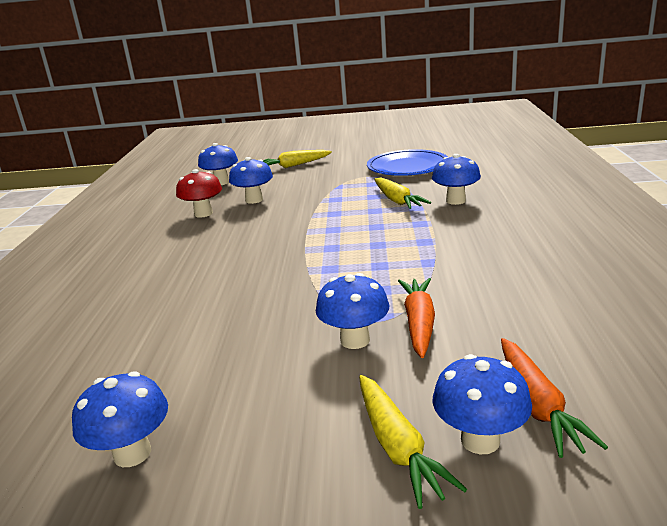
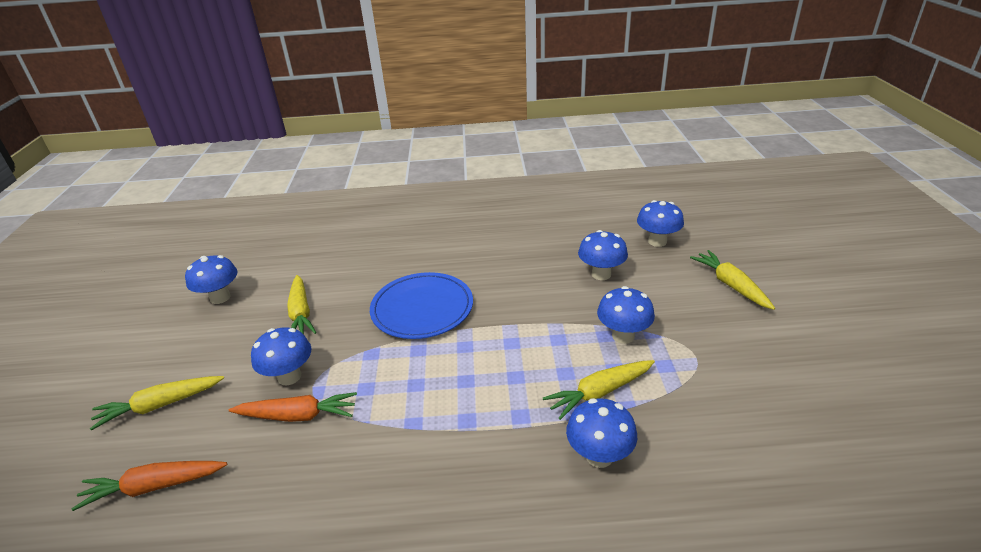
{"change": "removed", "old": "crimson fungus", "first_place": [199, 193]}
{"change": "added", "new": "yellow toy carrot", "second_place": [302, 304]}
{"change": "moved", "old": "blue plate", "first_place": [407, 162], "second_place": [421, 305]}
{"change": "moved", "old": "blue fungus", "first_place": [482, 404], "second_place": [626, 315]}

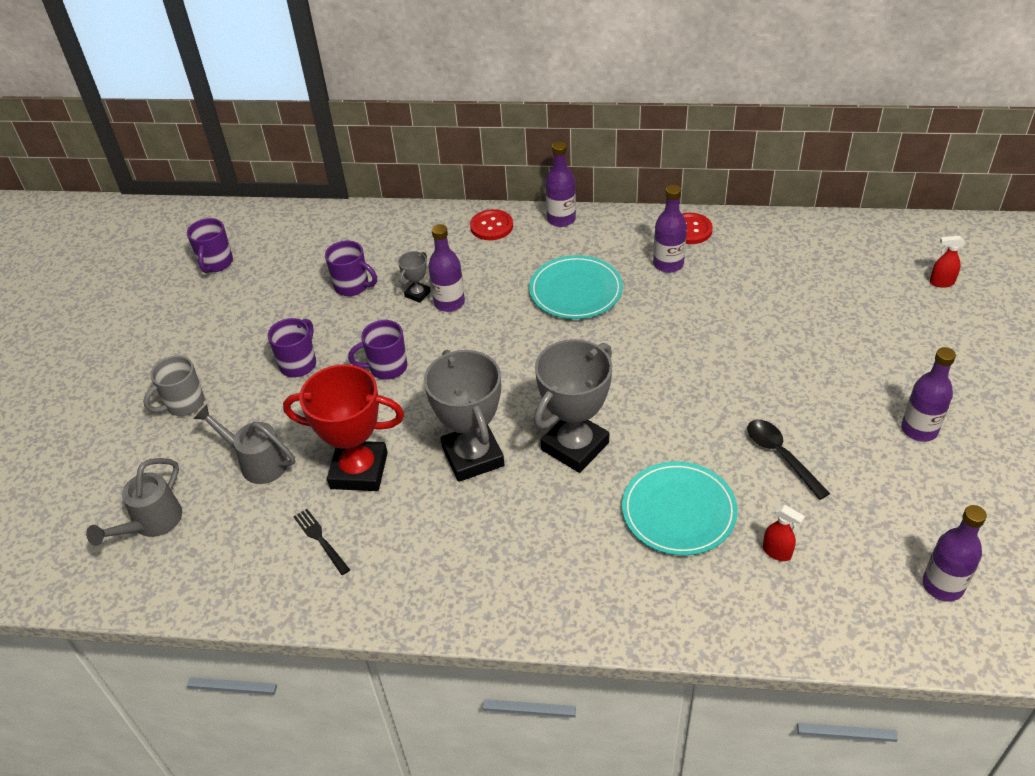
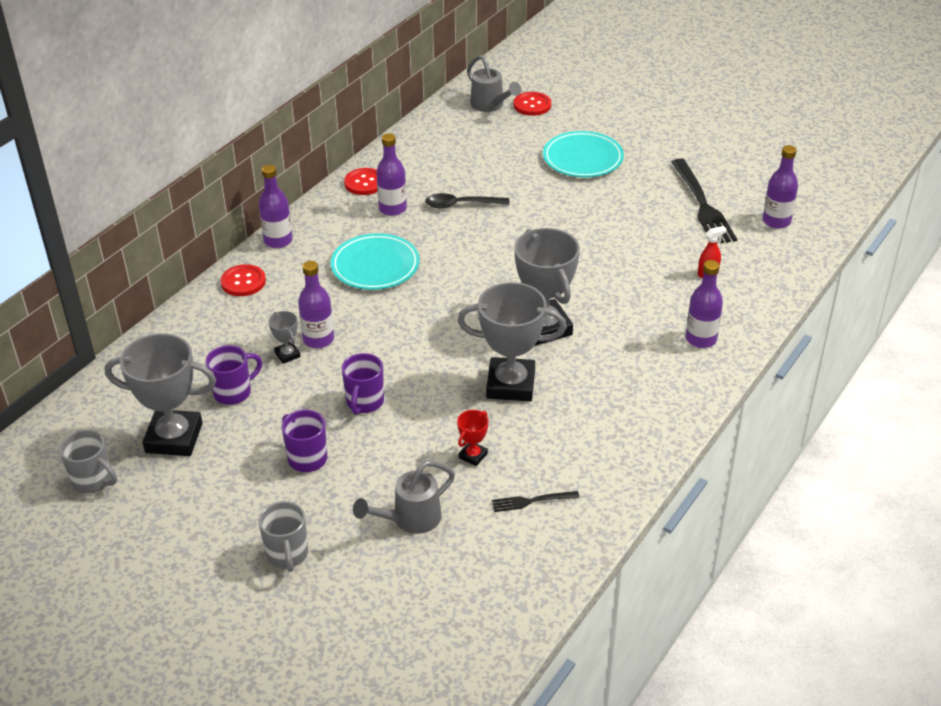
{"change": "added", "new": "grey prize cup", "second_place": [160, 394]}
{"change": "added", "new": "black table fork", "second_place": [704, 201]}
{"change": "moved", "old": "grey watering can", "first_place": [134, 502], "second_place": [494, 83]}
{"change": "moved", "old": "aqua plate", "first_place": [680, 508], "second_place": [583, 154]}
{"change": "moved", "old": "black spoon", "first_place": [788, 460], "second_place": [467, 200]}
{"change": "moved", "old": "purple flask", "first_place": [928, 394], "second_place": [704, 304]}
{"change": "replaced", "old": "crimson sprayer", "new": "crimson shirt button", "first_place": [947, 262], "second_place": [532, 104]}
{"change": "recoloured", "old": "purple mug", "new": "grey mug", "first_place": [210, 245], "second_place": [88, 462]}
{"change": "resized", "old": "crimson prize cup", "first_place": [343, 427], "second_place": [472, 438], "factor": 0.45}

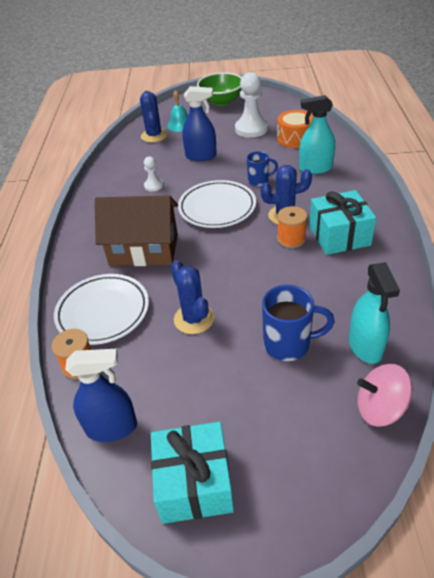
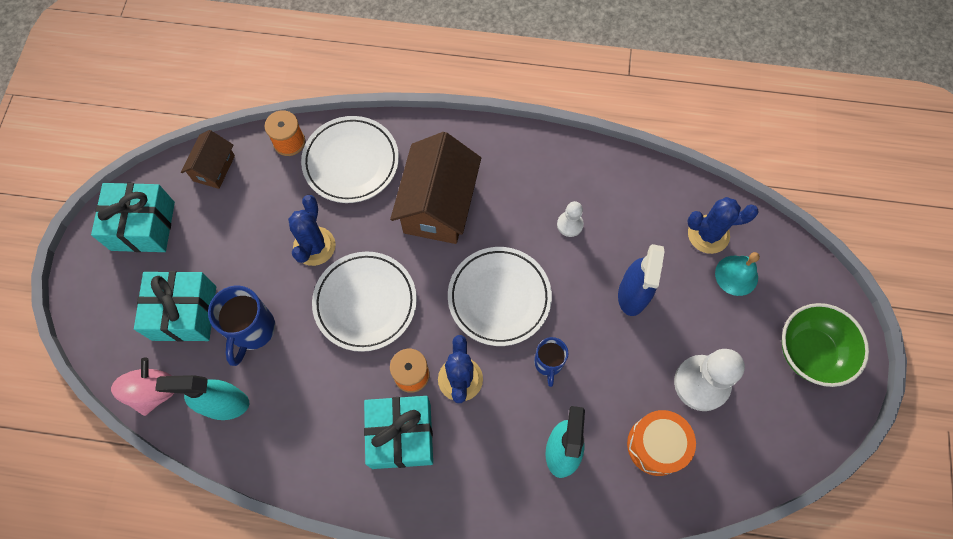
{"change": "added", "new": "aqua present", "second_place": [175, 306]}
{"change": "added", "new": "white plate", "second_place": [364, 302]}
{"change": "replaced", "old": "blue sprayer", "new": "brown toy house", "first_place": [101, 395], "second_place": [208, 159]}
{"change": "turned", "old": "blue prickly plant", "first_place": [192, 297], "second_place": [312, 230], "degrees": -60}

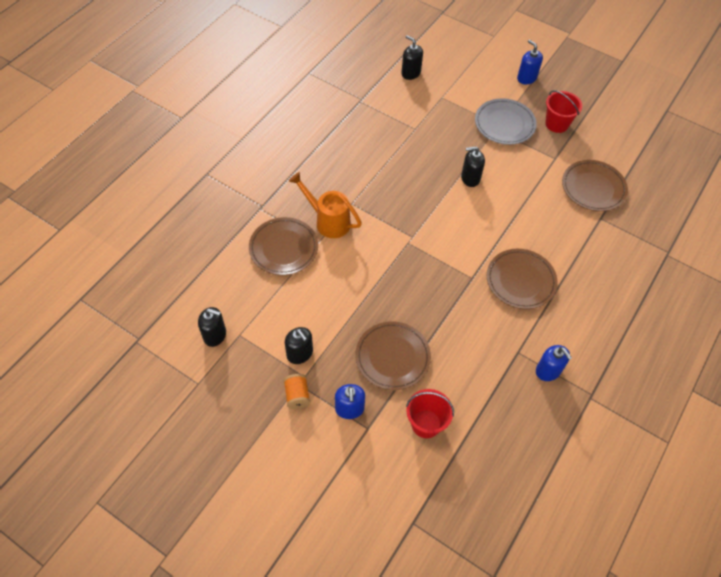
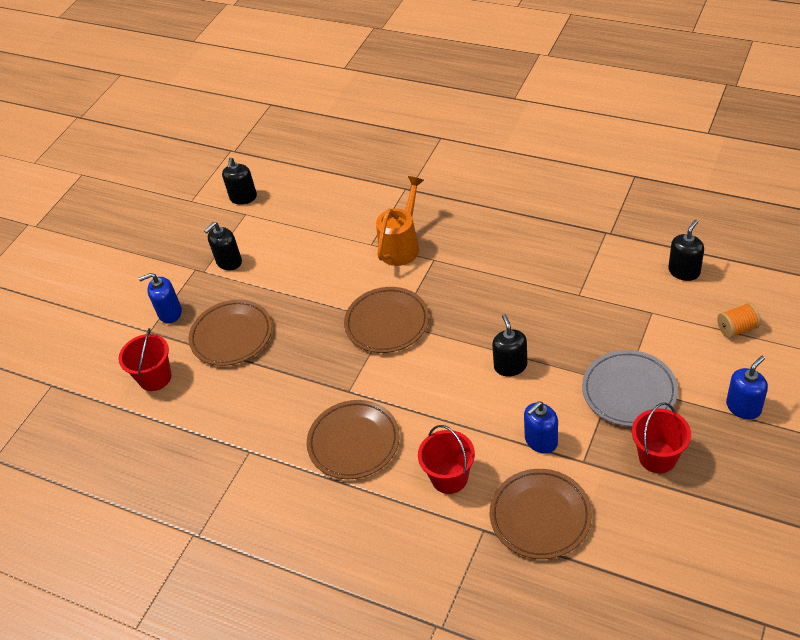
{"change": "added", "new": "crimson sand bucket", "second_place": [446, 459]}
{"change": "moved", "old": "brown plate", "first_place": [283, 246], "second_place": [386, 320]}
{"change": "moved", "old": "bright orange spool", "first_place": [297, 391], "second_place": [739, 320]}
{"change": "moved", "old": "blue soap dispenser", "first_place": [554, 363], "second_place": [541, 428]}

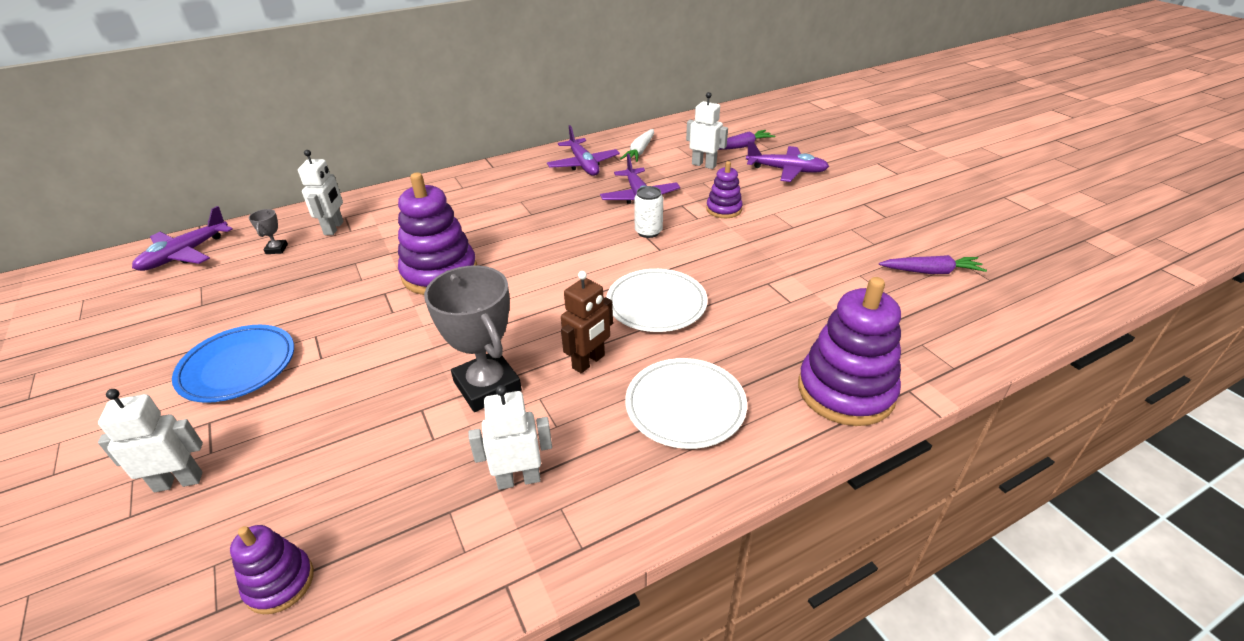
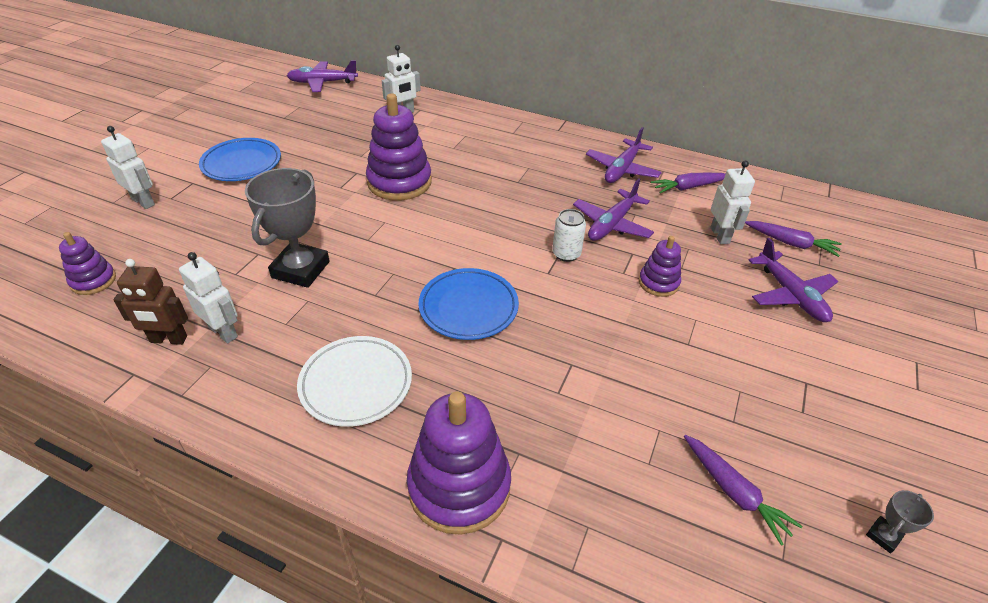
{"change": "moved", "old": "grey prize cup", "first_place": [268, 231], "second_place": [900, 521]}
{"change": "moved", "old": "brown robot", "first_place": [587, 322], "second_place": [150, 302]}
{"change": "recoloured", "old": "white plate", "new": "blue plate", "first_place": [657, 300], "second_place": [468, 304]}
{"change": "recoloured", "old": "white toy carrot", "new": "purple toy carrot", "first_place": [637, 145], "second_place": [688, 183]}

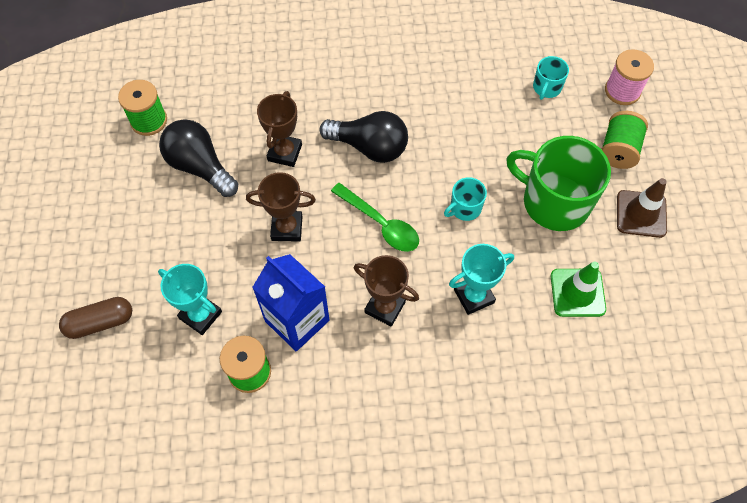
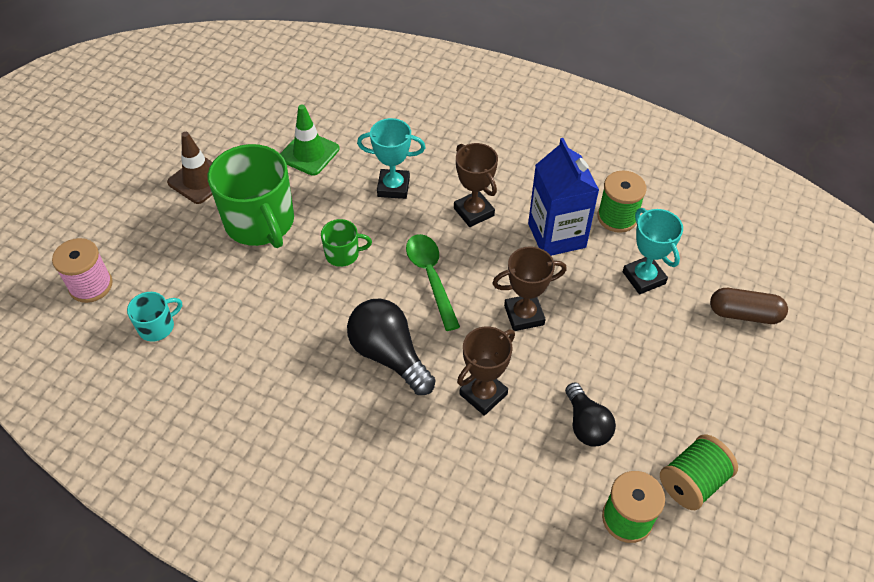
{"change": "moved", "old": "emerald spool", "first_place": [624, 140], "second_place": [699, 472]}
{"change": "recoloured", "old": "aqua mug", "new": "emerald mug", "first_place": [465, 199], "second_place": [346, 243]}
{"change": "turned", "old": "brown prize cup", "first_place": [281, 207], "second_place": [529, 288], "degrees": -45}
{"change": "resized", "old": "black bulb", "first_place": [198, 158], "second_place": [590, 415], "factor": 0.65}

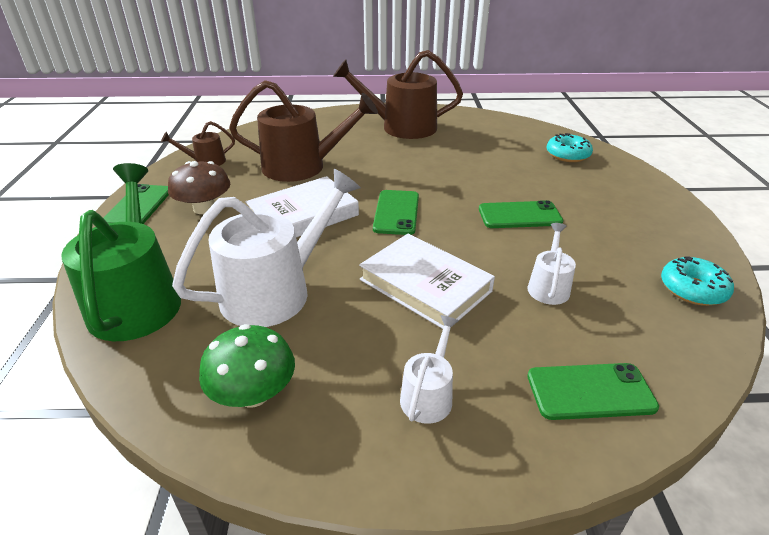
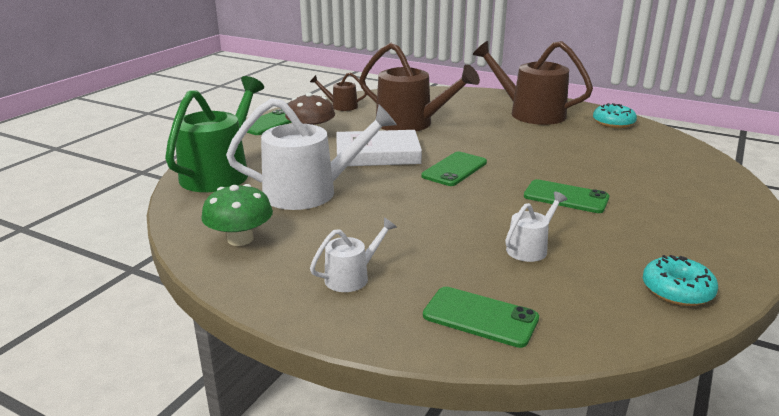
{"change": "removed", "old": "white hardcover", "first_place": [427, 281]}
{"change": "moved", "old": "aqua donut", "first_place": [570, 147], "second_place": [615, 115]}

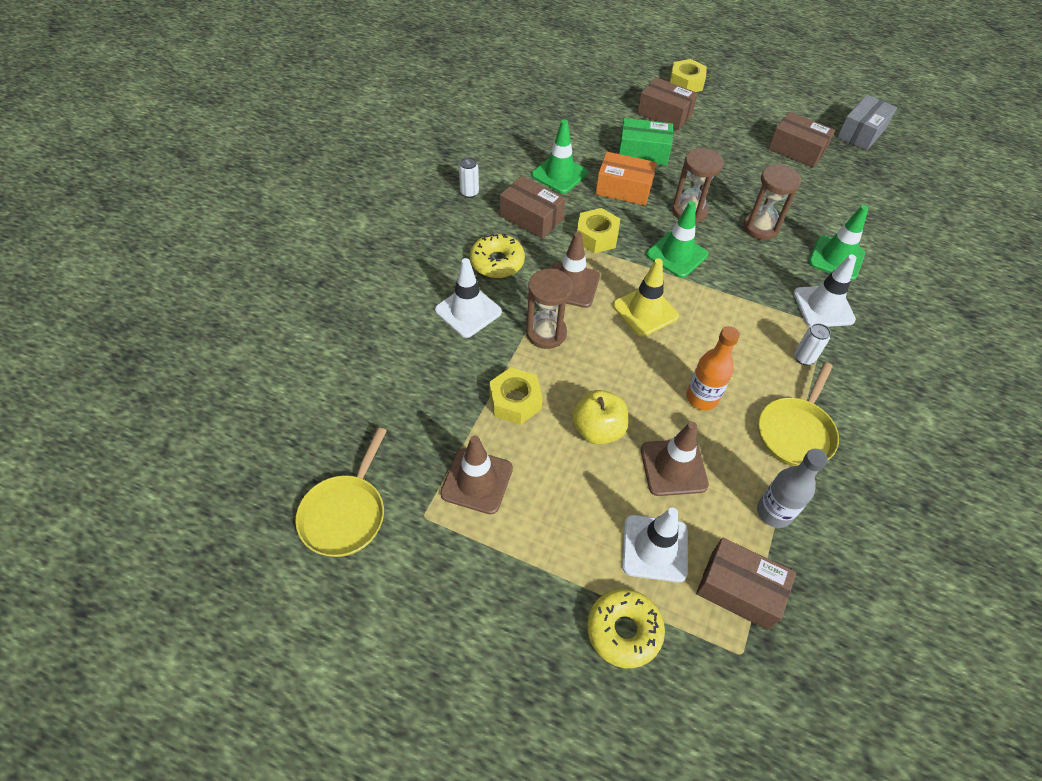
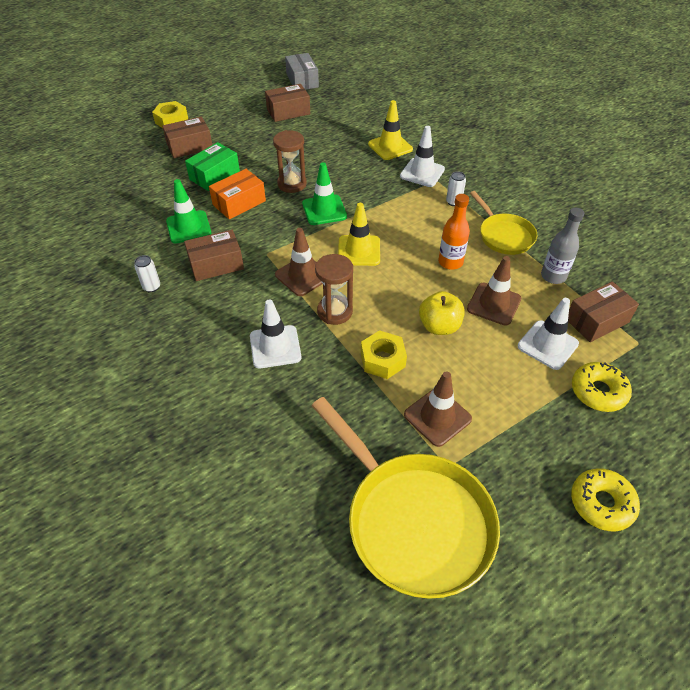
{"change": "removed", "old": "yellow hex nut", "first_place": [598, 230]}
{"change": "removed", "old": "brown sand timer", "first_place": [772, 202]}
{"change": "moved", "old": "yellow donut", "first_place": [497, 256], "second_place": [605, 499]}
{"change": "recoloured", "old": "emerald traffic cone", "new": "yellow traffic cone", "first_place": [838, 243], "second_place": [390, 130]}
{"change": "resized", "old": "yellow skillet", "first_place": [341, 492], "second_place": [406, 498], "factor": 1.8}

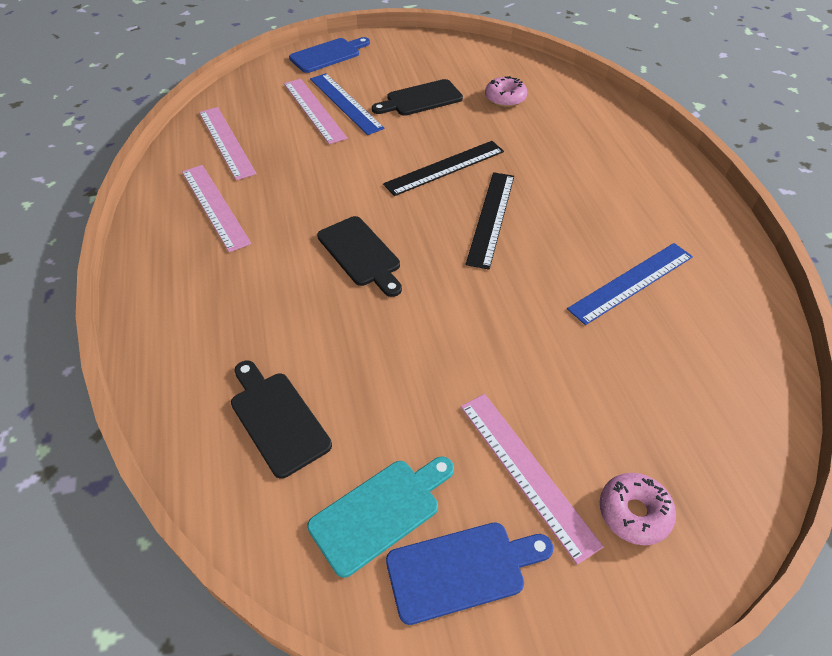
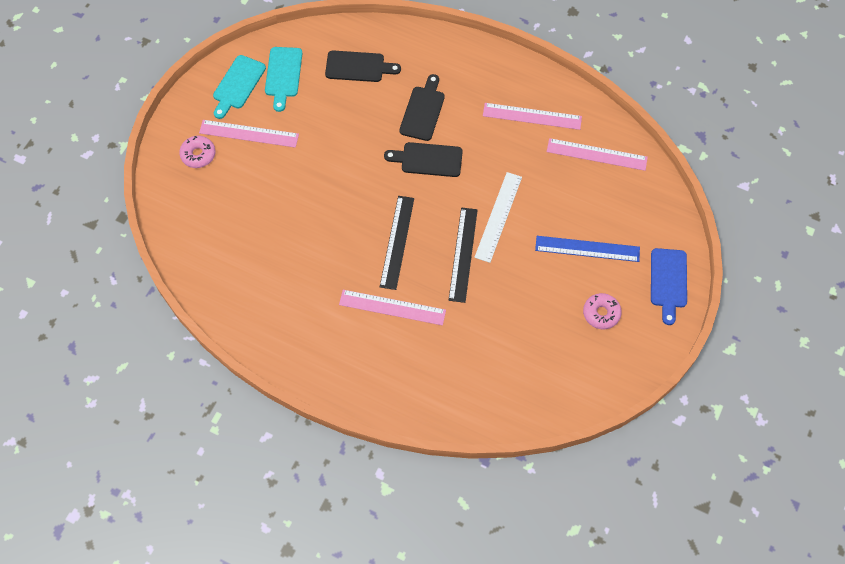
{"change": "removed", "old": "blue ruler", "first_place": [630, 284]}
{"change": "added", "new": "white ruler", "second_place": [498, 217]}
{"change": "moved", "old": "rose-pink ruler", "first_place": [315, 111], "second_place": [392, 307]}
{"change": "moved", "old": "black bread board", "first_place": [417, 97], "second_place": [422, 107]}
{"change": "moved", "old": "rose-pink donut", "first_place": [506, 91], "second_place": [602, 311]}
{"change": "recoloured", "old": "blue bread board", "new": "aqua bread board", "first_place": [469, 573], "second_place": [239, 87]}
{"change": "turned", "old": "black ruler", "first_place": [490, 221], "second_place": [397, 243], "degrees": 45}

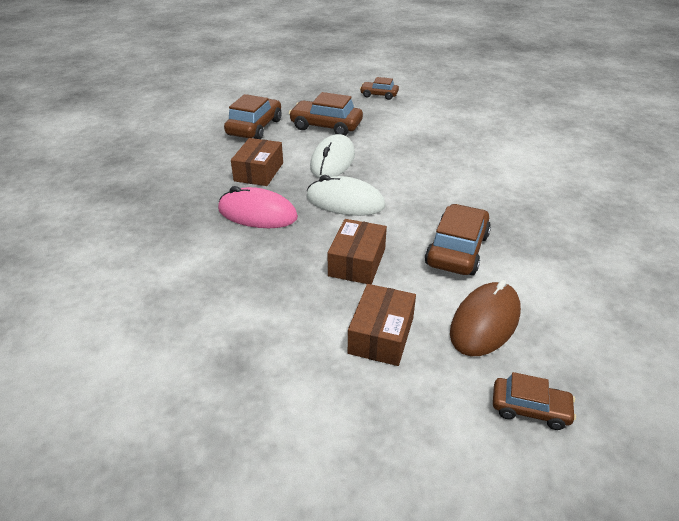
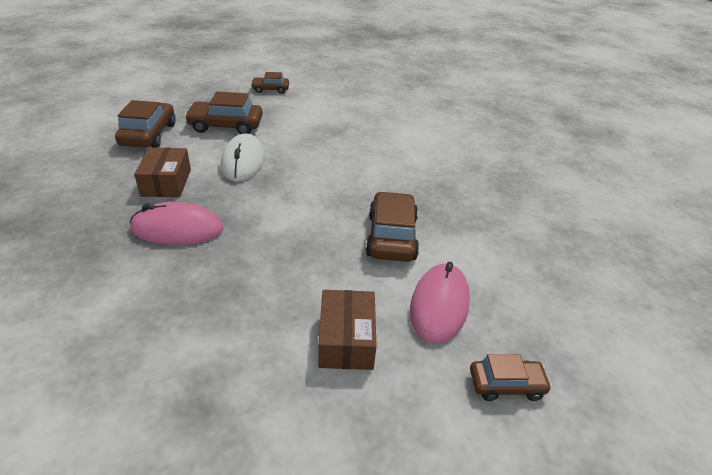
{"change": "removed", "old": "white computer mouse", "first_place": [345, 195]}
{"change": "removed", "old": "brown package", "first_place": [357, 252]}
{"change": "recoloured", "old": "brown computer mouse", "new": "rose-pink computer mouse", "first_place": [485, 318], "second_place": [440, 303]}

